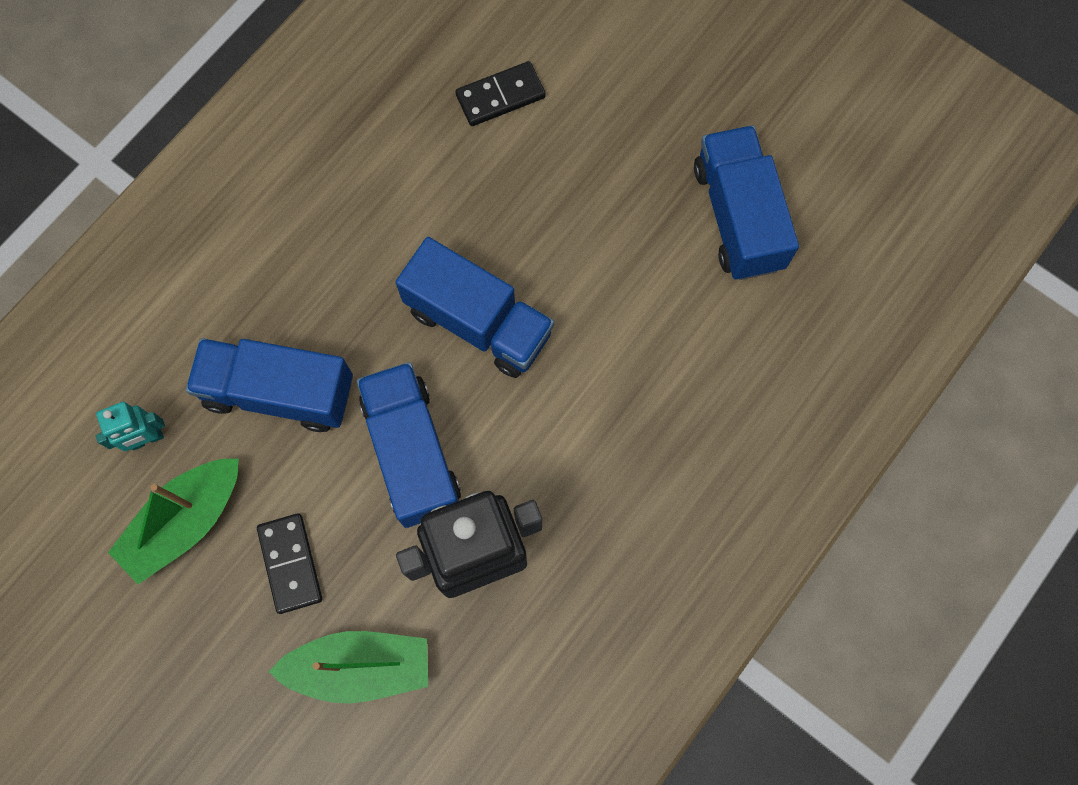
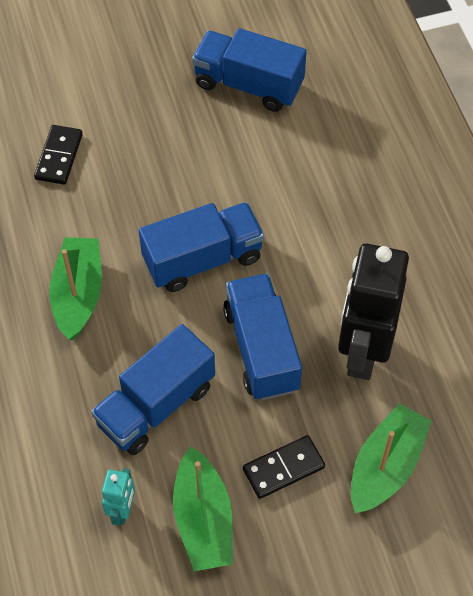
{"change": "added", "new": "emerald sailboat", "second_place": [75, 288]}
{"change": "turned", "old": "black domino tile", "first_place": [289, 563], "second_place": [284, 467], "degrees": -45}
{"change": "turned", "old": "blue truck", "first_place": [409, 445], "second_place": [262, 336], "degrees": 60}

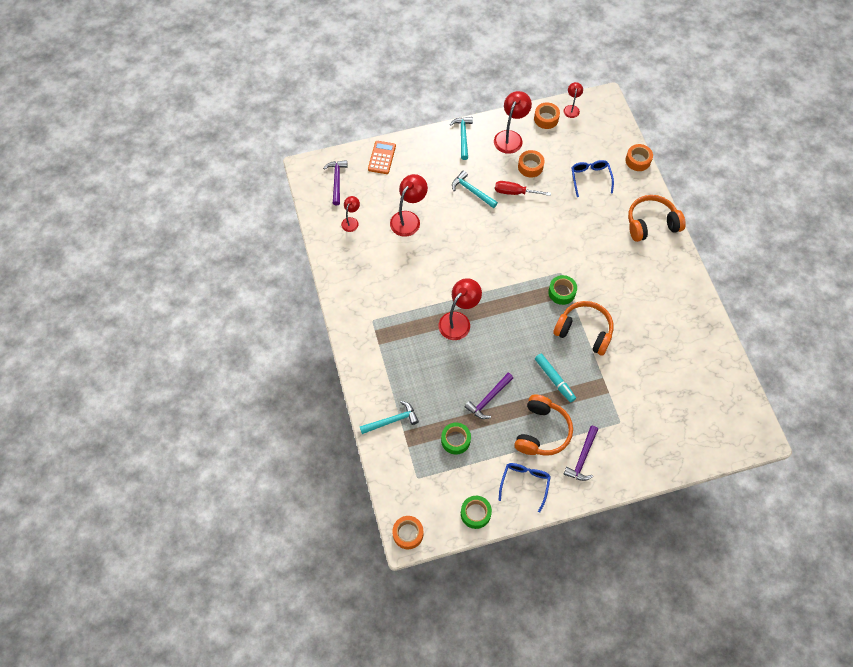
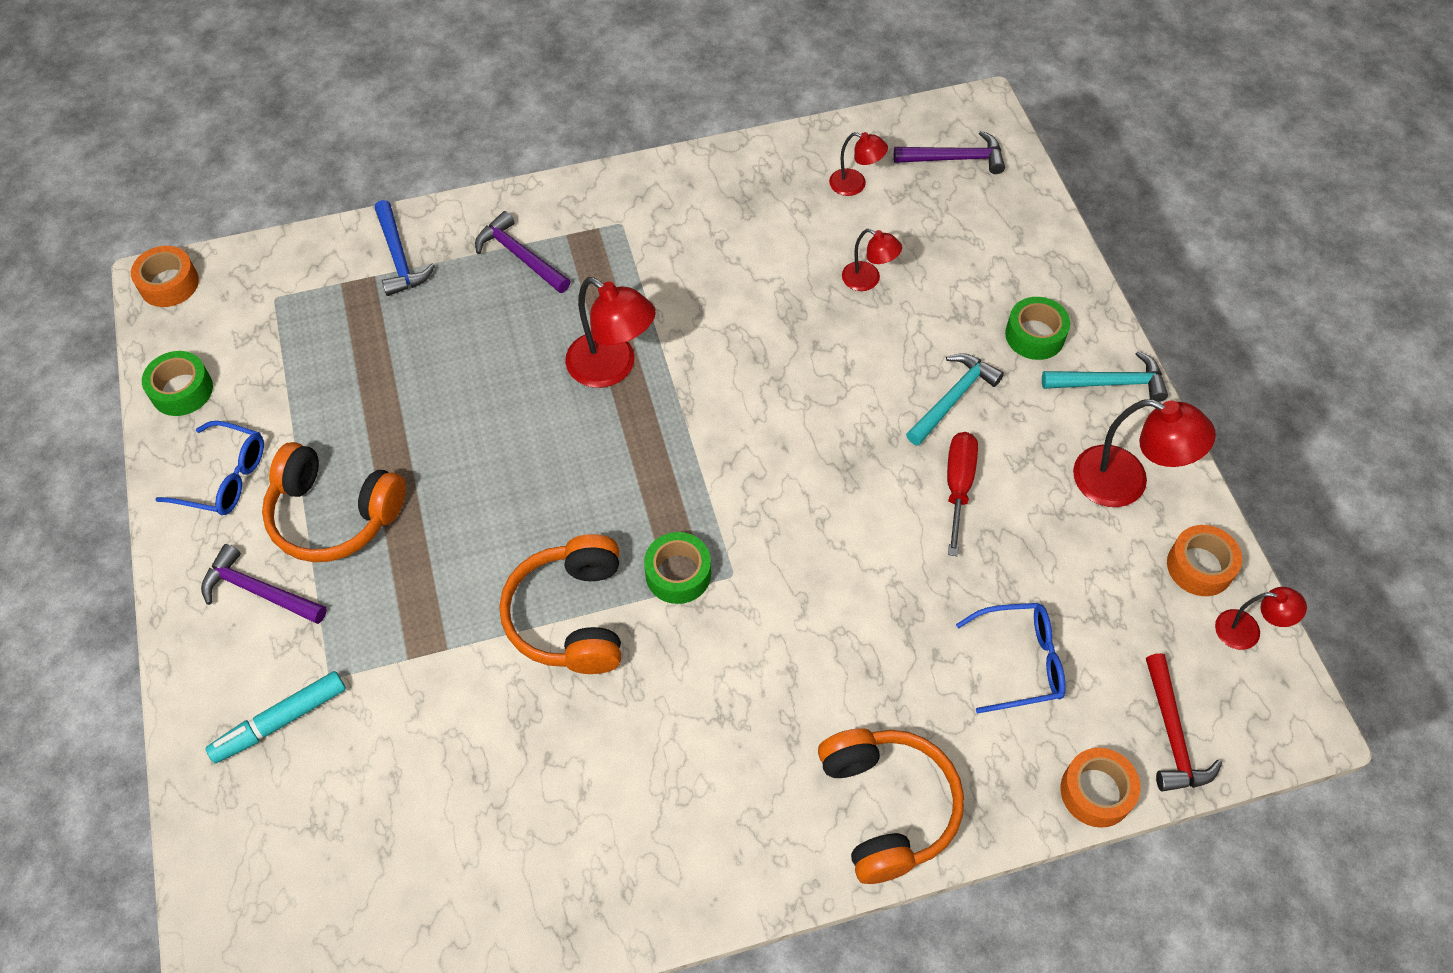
{"change": "removed", "old": "bright orange adding machine", "first_place": [382, 157]}
{"change": "removed", "old": "bright orange roll of tape", "first_place": [531, 164]}
{"change": "added", "new": "crimson carpenter's hammer", "second_place": [1184, 722]}
{"change": "moved", "old": "emerald roll of tape", "first_place": [456, 439], "second_place": [1037, 328]}
{"change": "moved", "old": "purple carpenter's hammer", "first_place": [489, 396], "second_place": [522, 252]}
{"change": "moved", "old": "aqua marker", "first_place": [555, 378], "second_place": [276, 717]}
{"change": "recoloured", "old": "aqua carpenter's hammer", "new": "blue carpenter's hammer", "first_place": [389, 417], "second_place": [405, 248]}
{"change": "turned", "old": "bright orange headphones", "first_place": [583, 328], "second_place": [560, 604], "degrees": 150}
{"change": "resized", "old": "crimson reading lamp", "first_place": [409, 205], "second_place": [872, 260], "factor": 0.57}

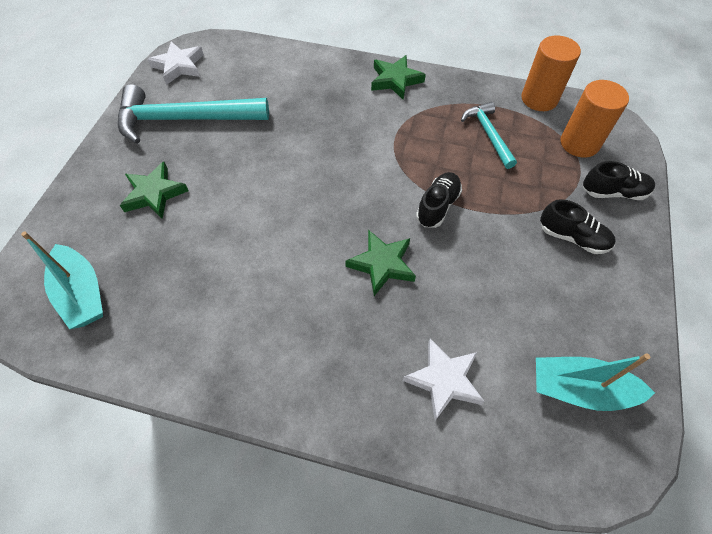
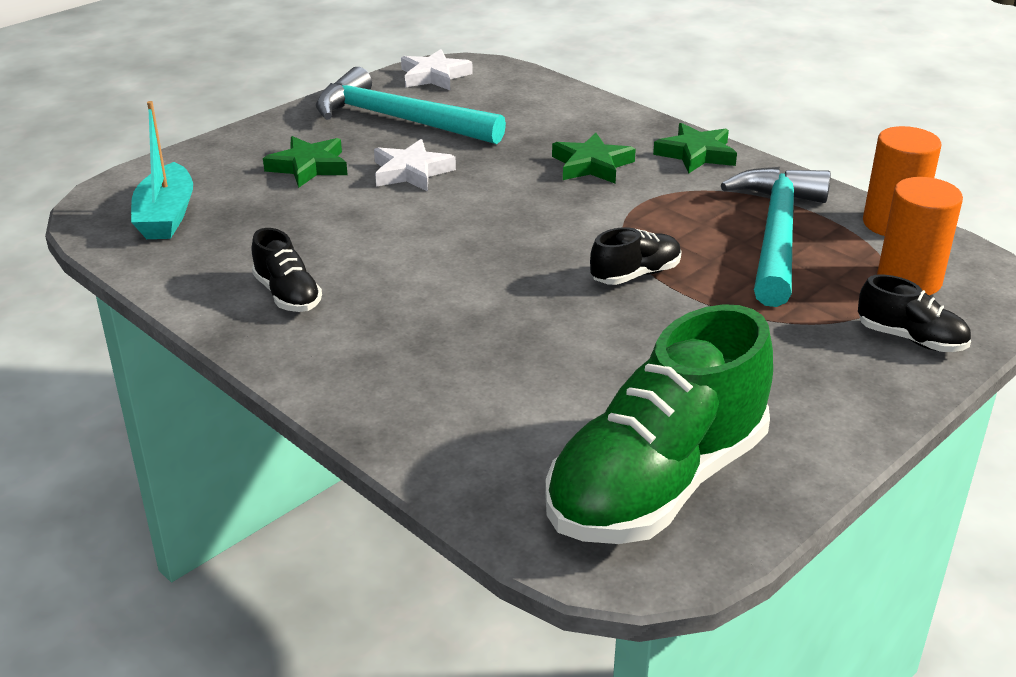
{"change": "moved", "old": "emerald five-pointed star", "first_place": [380, 263], "second_place": [594, 158]}
{"change": "moved", "old": "white five-pointed star", "first_place": [444, 380], "second_place": [415, 165]}
{"change": "moved", "old": "black shoe", "first_place": [578, 226], "second_place": [287, 270]}
{"change": "replaced", "old": "aqua sailboat", "new": "emerald shoe", "first_place": [595, 382], "second_place": [659, 424]}
{"change": "resized", "old": "aqua carpenter's hammer", "first_place": [489, 135], "second_place": [776, 237], "factor": 1.84}

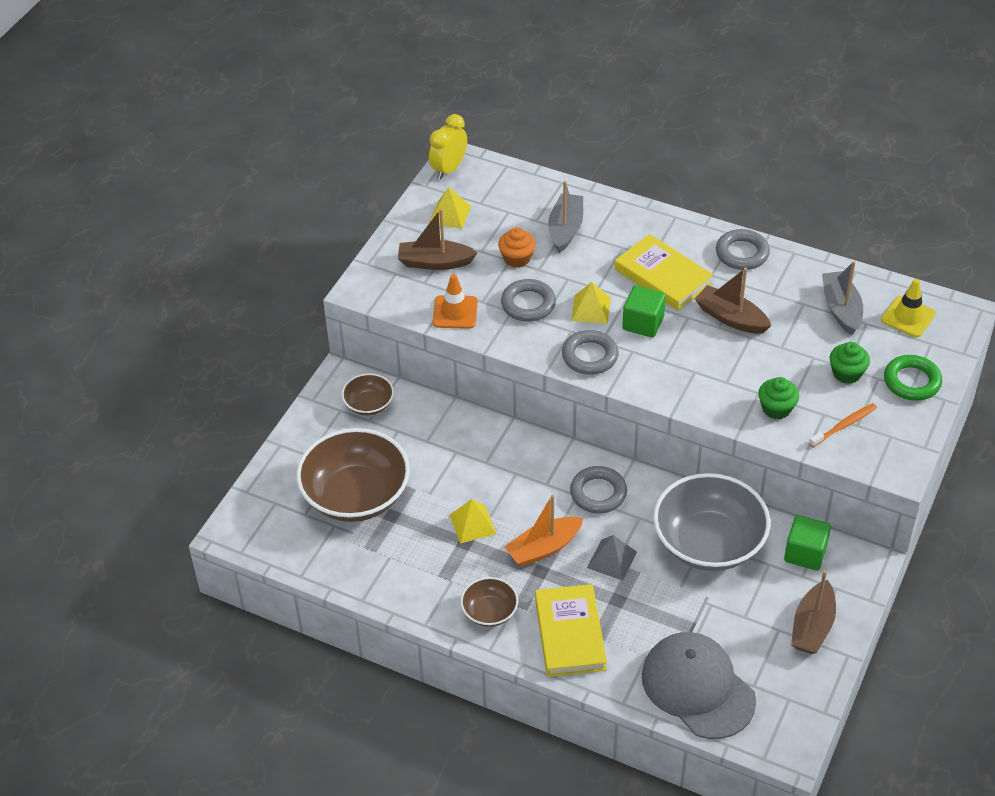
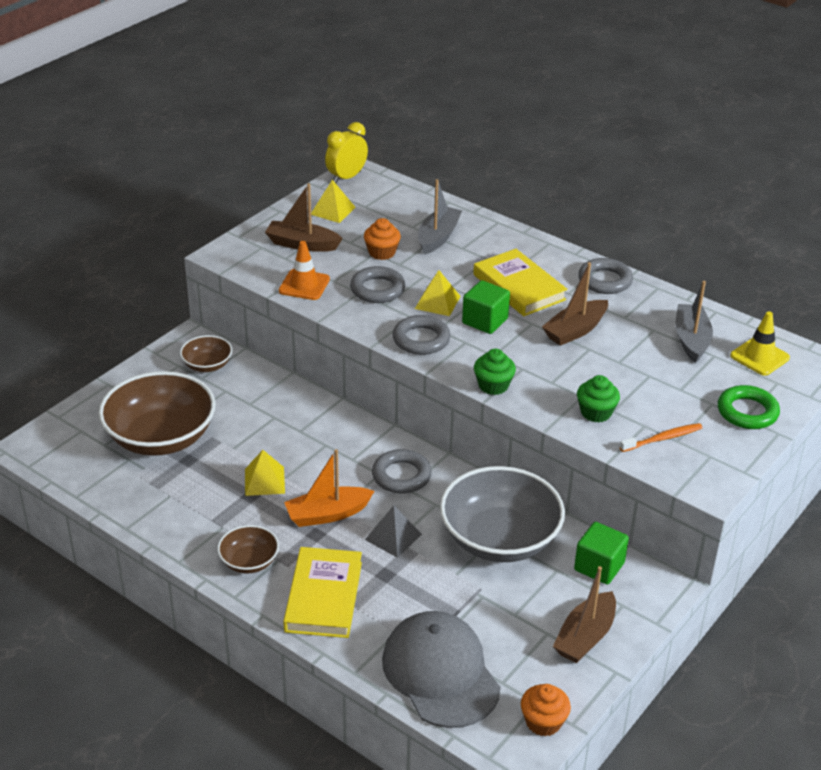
{"change": "added", "new": "bright orange cupcake", "second_place": [546, 710]}
{"change": "moved", "old": "emerald cupcake", "first_place": [850, 363], "second_place": [495, 372]}
{"change": "turned", "old": "brown sailboat", "first_place": [733, 301], "second_place": [575, 304], "degrees": -90}

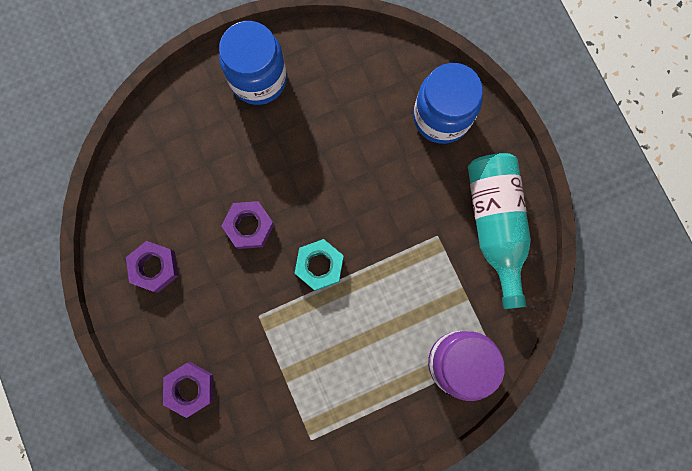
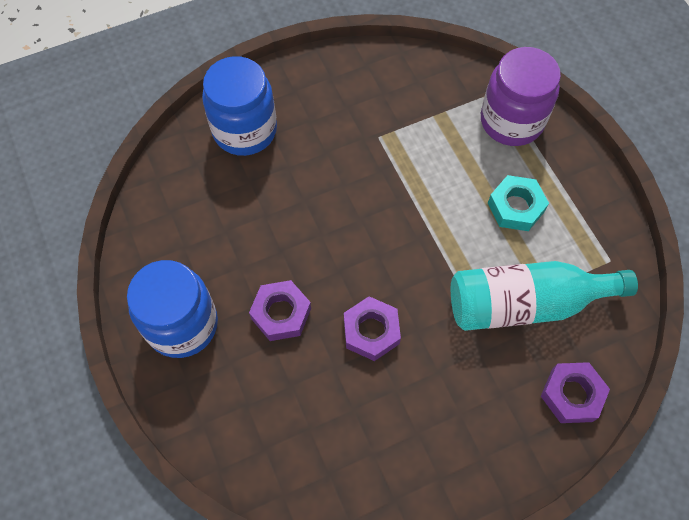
{"change": "moved", "old": "purple hex nut", "first_place": [152, 267], "second_place": [280, 310]}
{"change": "moved", "old": "aqua hex nut", "first_place": [319, 265], "second_place": [518, 203]}
{"change": "moved", "old": "aqua flask", "first_place": [499, 231], "second_place": [544, 296]}

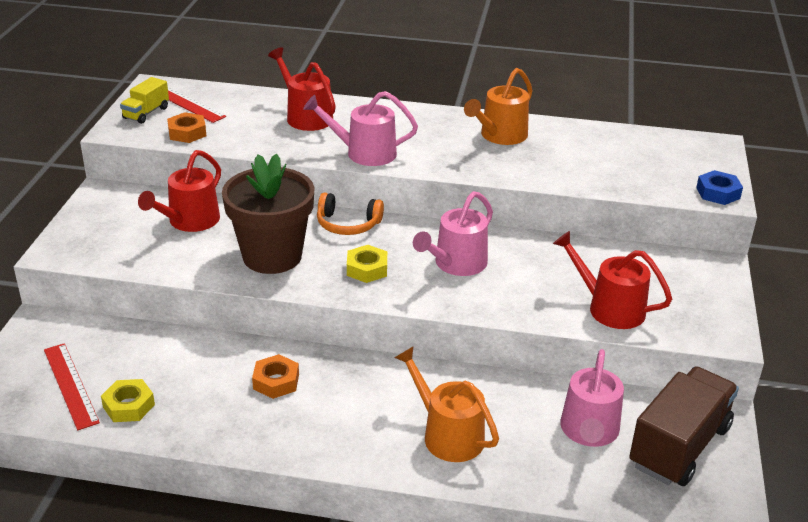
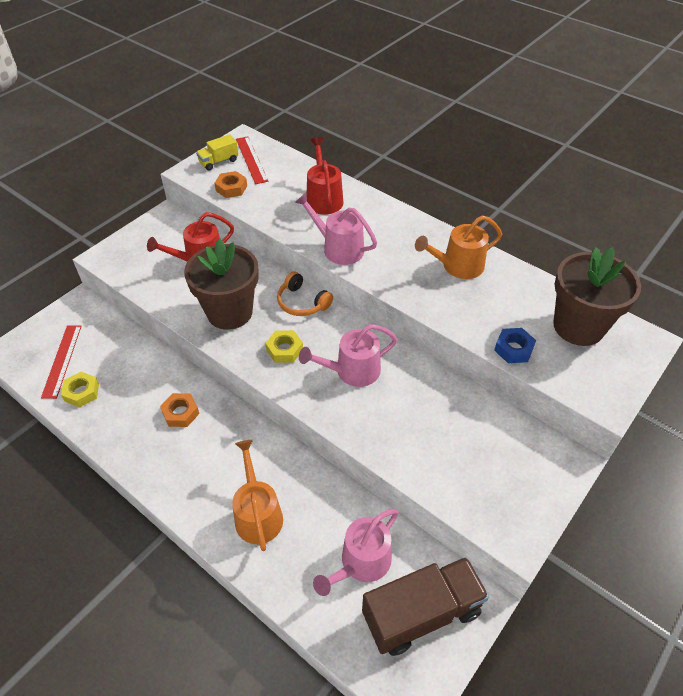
{"change": "removed", "old": "crimson watering can", "first_place": [612, 280]}
{"change": "added", "new": "brown potted plant", "second_place": [597, 296]}
{"change": "moved", "old": "blue hex nut", "first_place": [719, 187], "second_place": [515, 345]}

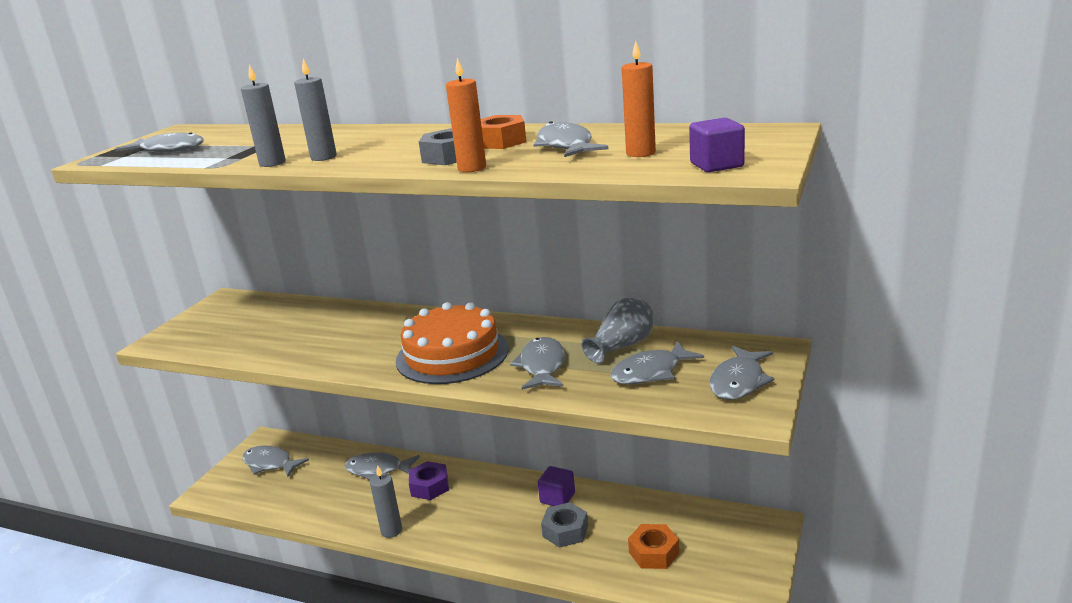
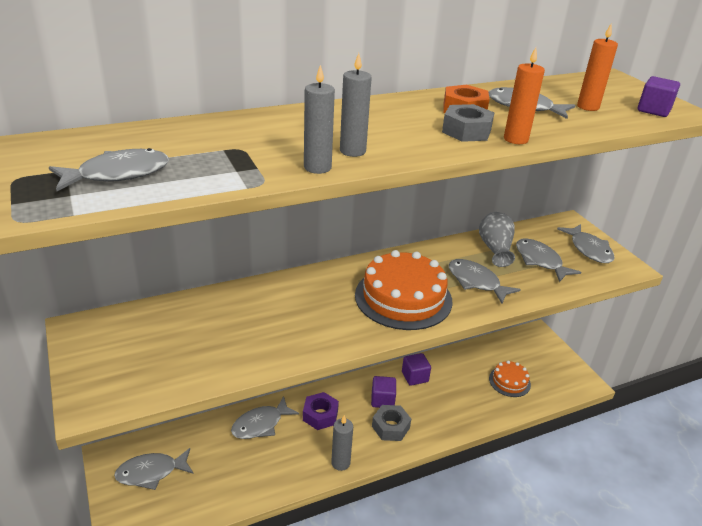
{"change": "added", "new": "purple solid cube", "second_place": [383, 392]}
{"change": "moved", "old": "grey hex nut", "first_place": [564, 525], "second_place": [391, 423]}
{"change": "replaced", "old": "bright orange hex nut", "new": "bright orange layer cake", "first_place": [653, 546], "second_place": [510, 379]}
{"change": "turned", "old": "grey fish", "first_place": [657, 362], "second_place": [548, 260], "degrees": 135}

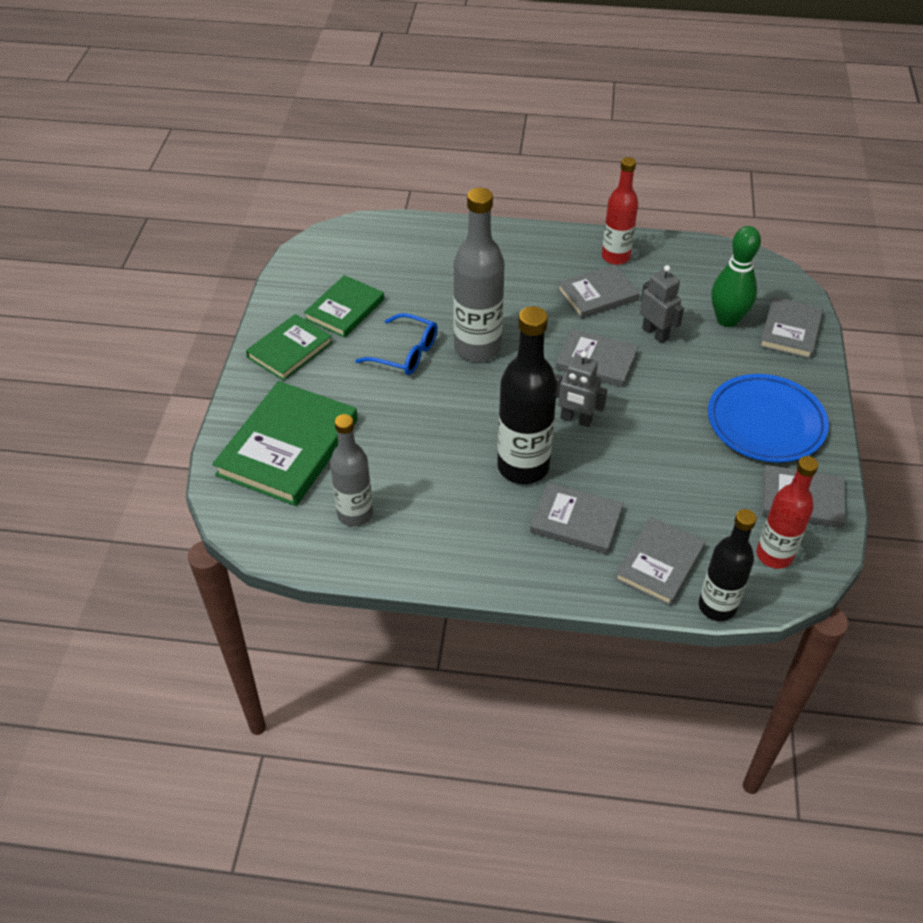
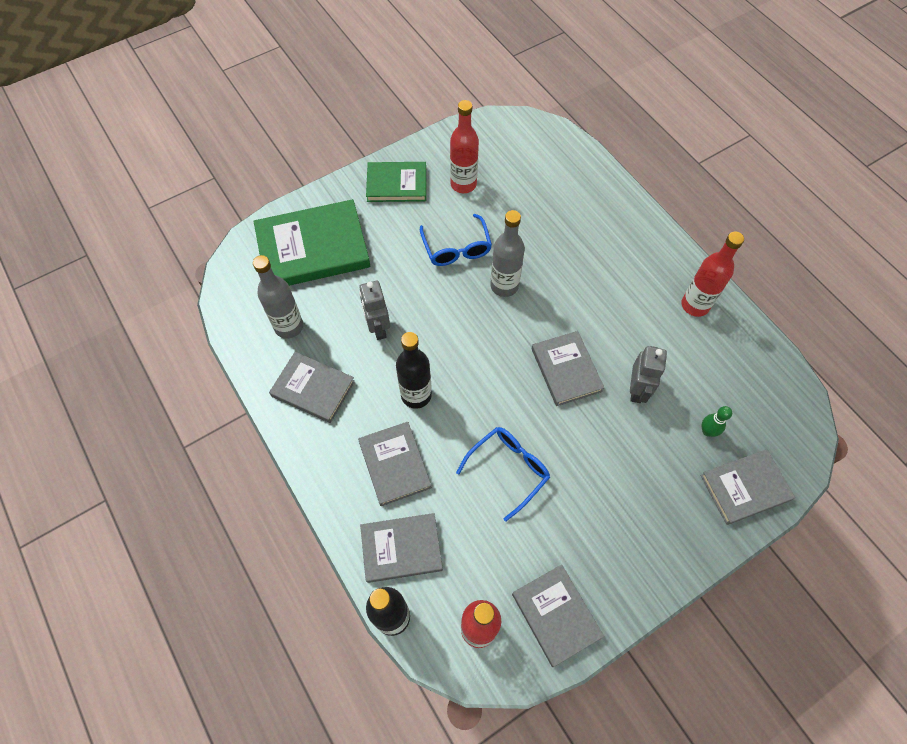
{"change": "removed", "old": "blue plate", "first_place": [768, 418]}
{"change": "added", "new": "blue eyeglasses", "second_place": [503, 474]}
{"change": "moved", "old": "grey robot", "first_place": [581, 389], "second_place": [374, 310]}
{"change": "moved", "old": "grey hardcover", "first_place": [598, 291], "second_place": [312, 387]}
{"change": "replaced", "old": "emerald hardcover", "new": "crimson flask", "first_place": [344, 306], "second_place": [464, 146]}
{"change": "resized", "old": "grey flask", "first_place": [479, 275], "second_place": [507, 253], "factor": 0.66}
{"change": "resized", "old": "black flask", "first_place": [527, 395], "second_place": [414, 370], "factor": 0.66}
{"change": "resized", "old": "emerald tenpin", "first_place": [736, 276], "second_place": [717, 421], "factor": 0.49}

